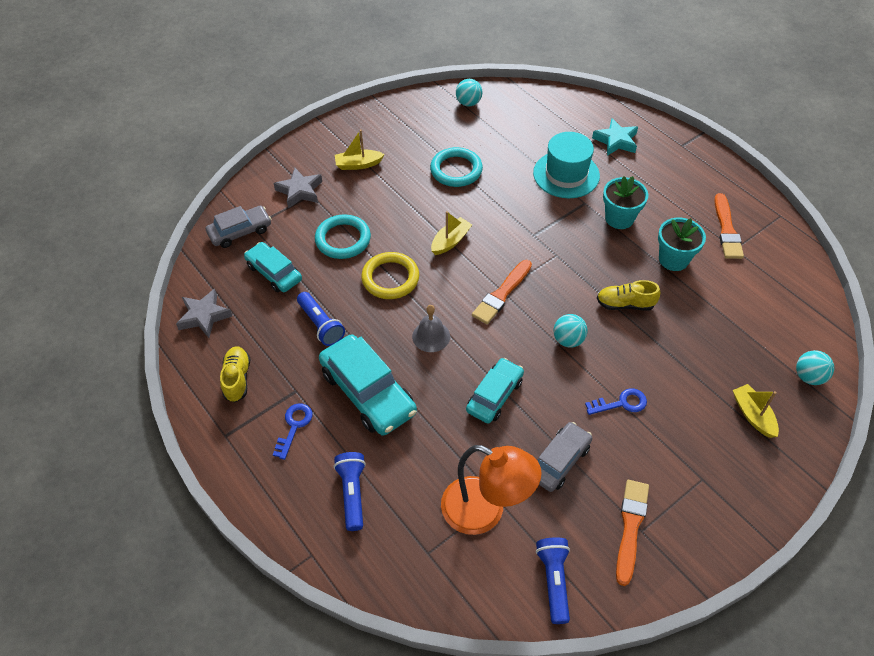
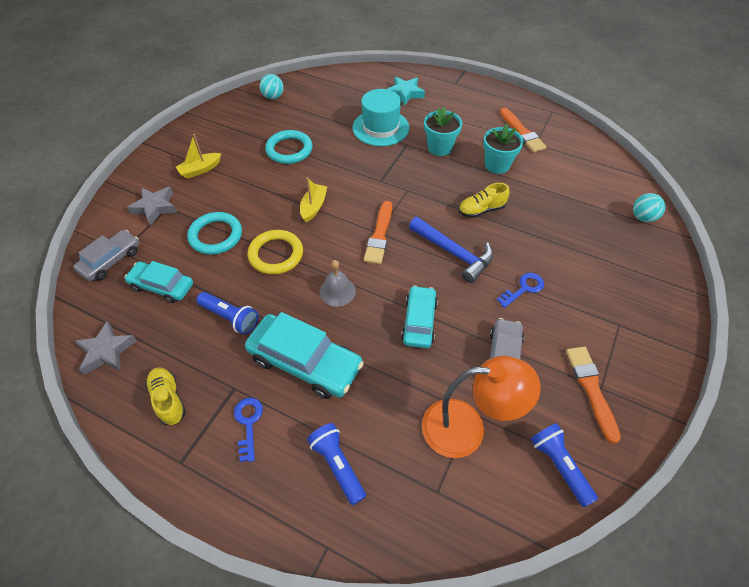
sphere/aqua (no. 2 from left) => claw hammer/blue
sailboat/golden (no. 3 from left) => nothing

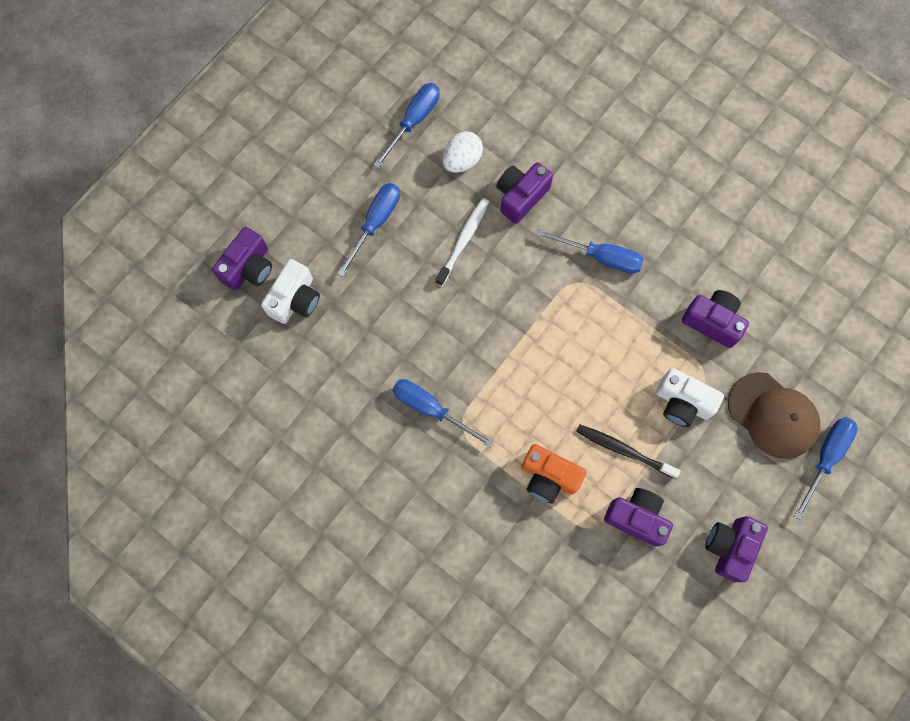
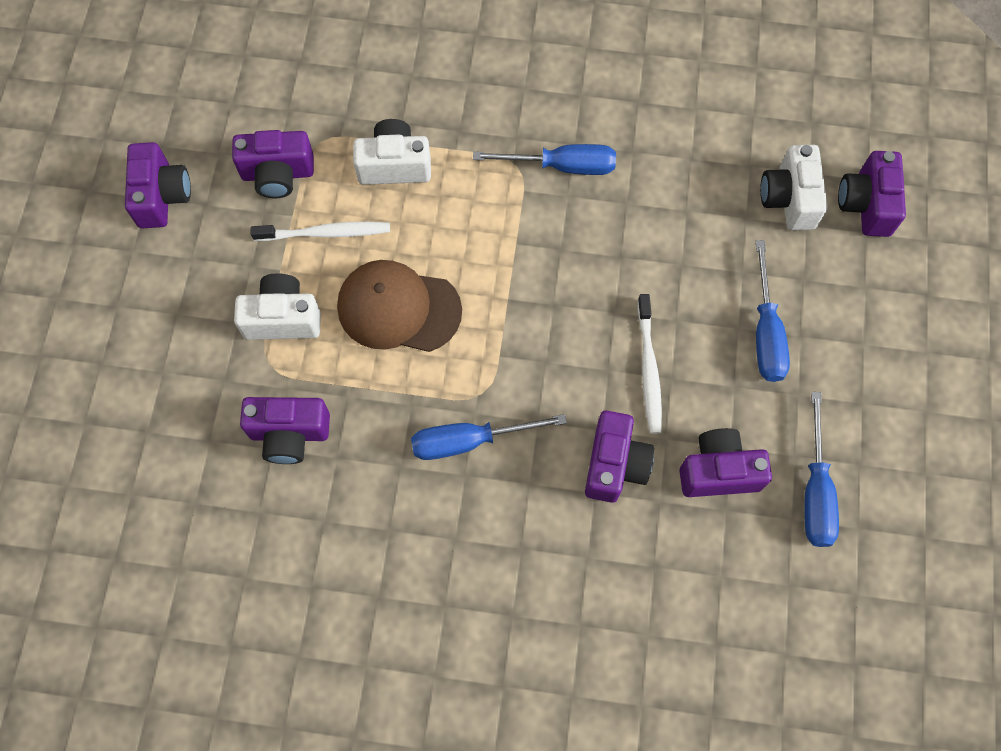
toy egg/snow-white => photo camera/royal purple (no. 5 from left)
baseball cap/russet, relocated
hand screwdriver/blue (no. 5 from left) => nothing
tooth brush/black => tooth brush/snow-white (no. 1 from left)
photo camera/orange-coloured => photo camera/snow-white (no. 2 from left)

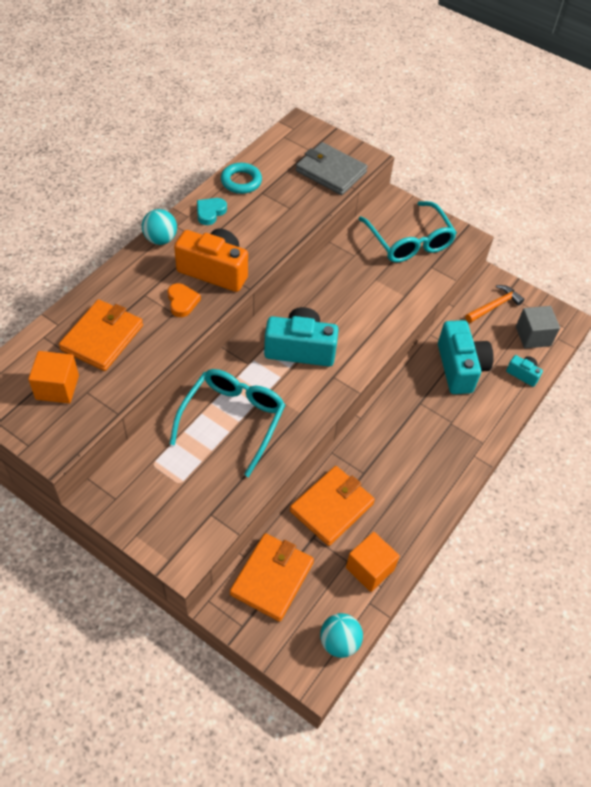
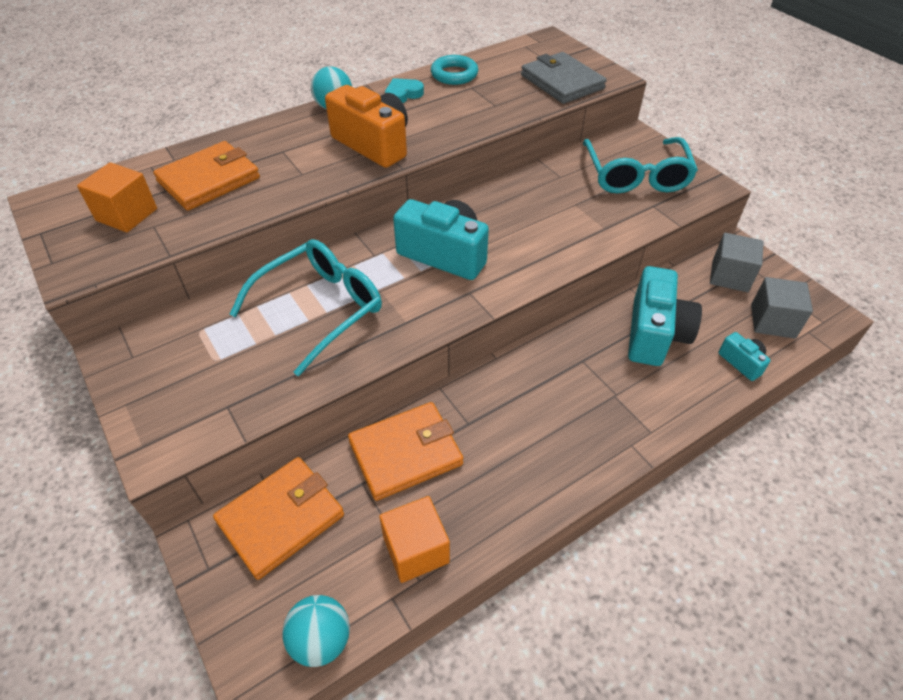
heart/orange-coloured => nothing
claw hammer/orange-coloured => solid cube/grey (no. 1 from left)

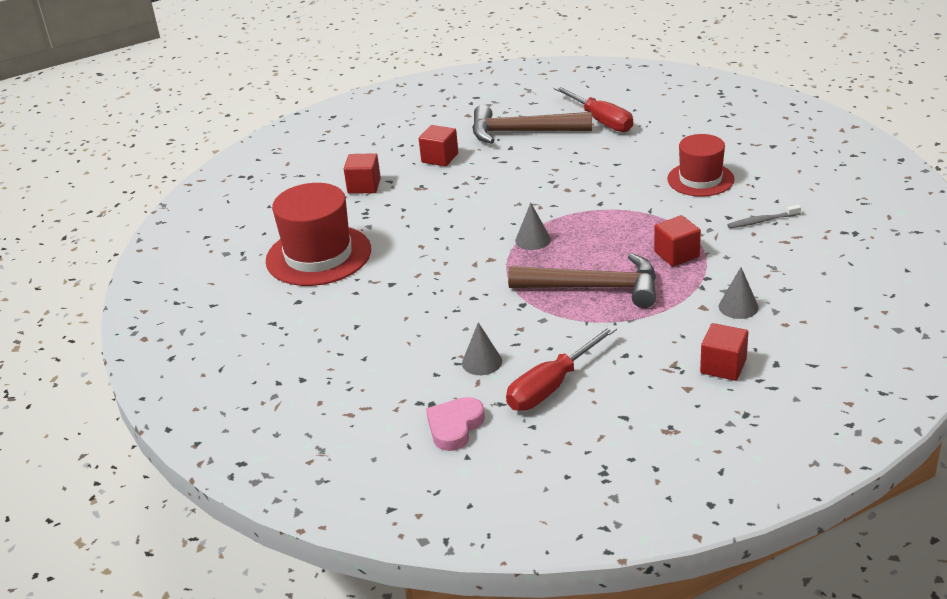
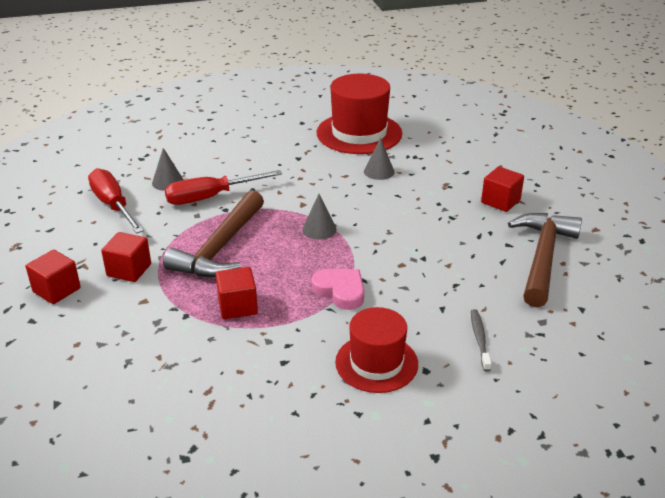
hand screwdriver/red (no. 2 from left), relocated
solid cube/red (no. 1 from left in the first image) => solid cube/red (no. 2 from left), relocated
tooth brush/grey, relocated
solid cone/grey (no. 3 from left), relocated
heart/rosy, relocated

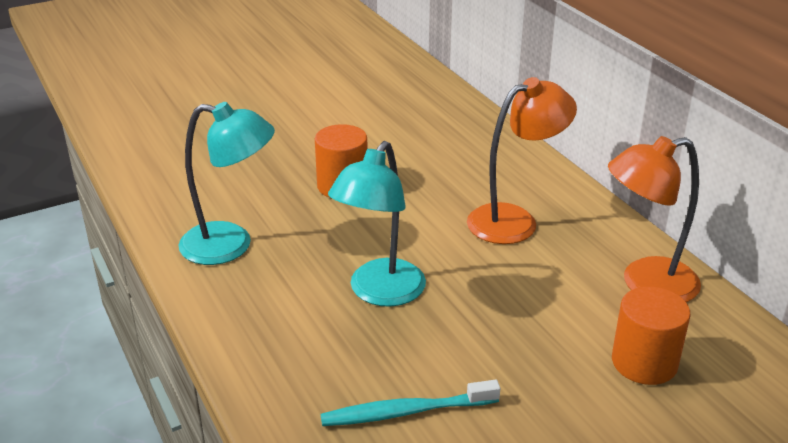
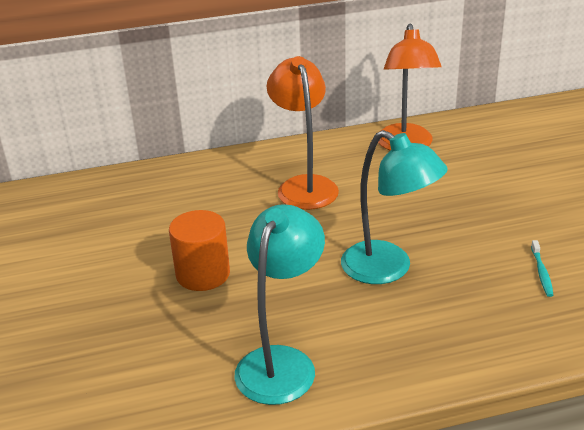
solid cylinder/orange-coloured (no. 2 from left) => nothing
tooth brush/aqua, x0.55

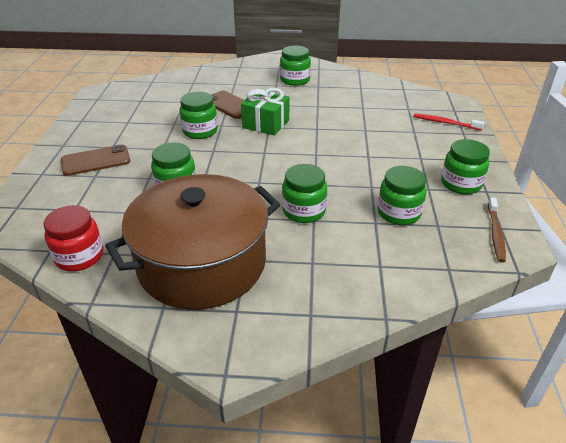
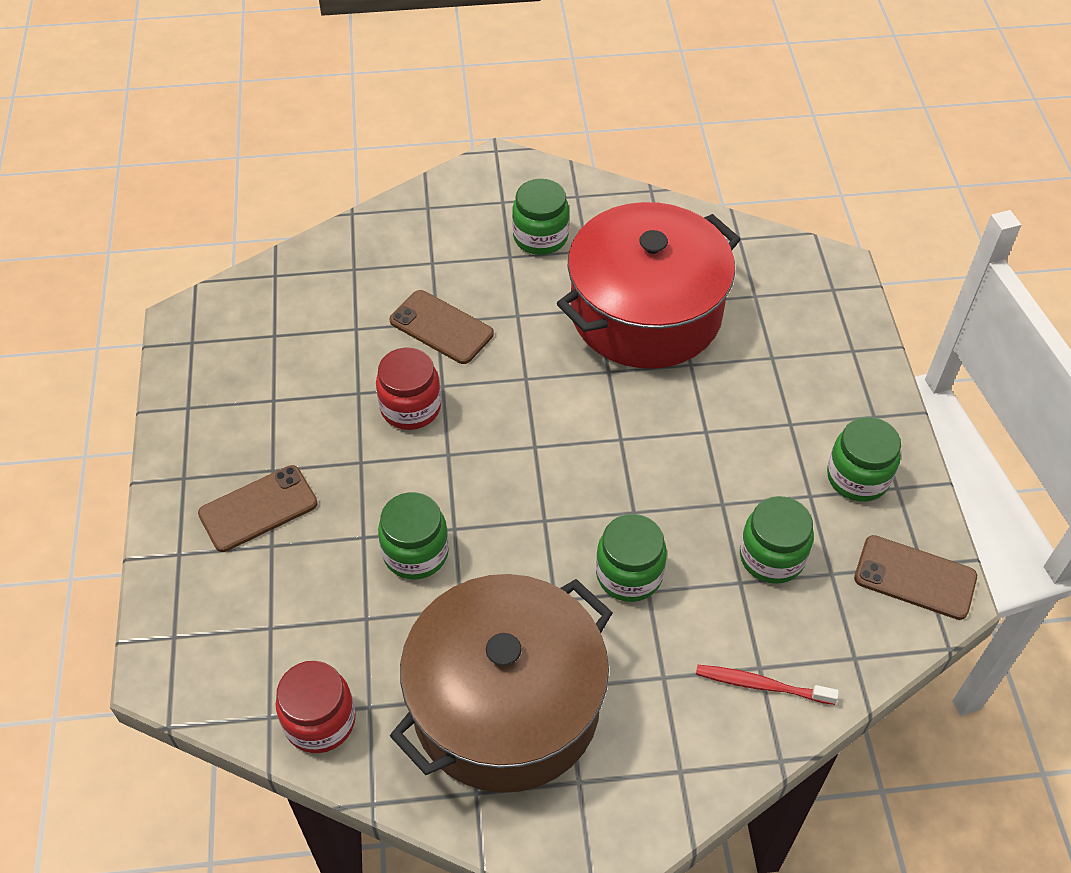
present/green => nothing
preserve jar/green (no. 2 from left) => preserve jar/red (no. 2 from left)
tooth brush/red, relocated
tooth brush/russet => smartphone/russet (no. 3 from left)
nothing => cooking pot/red

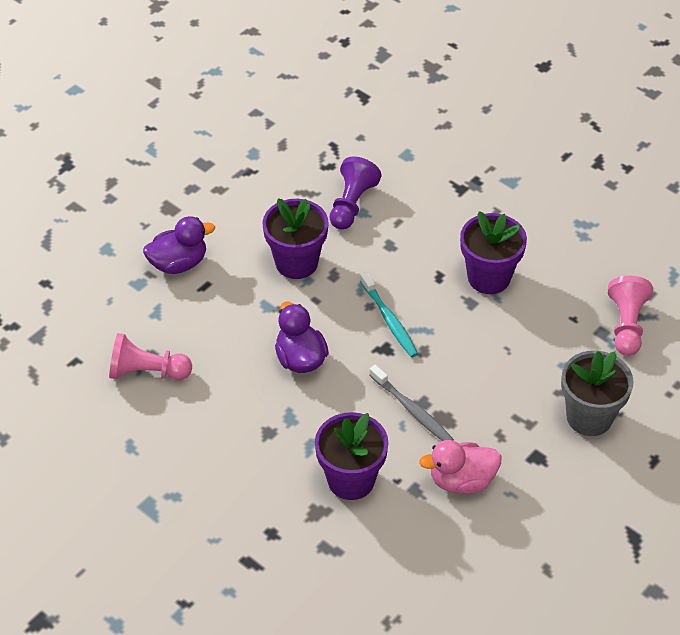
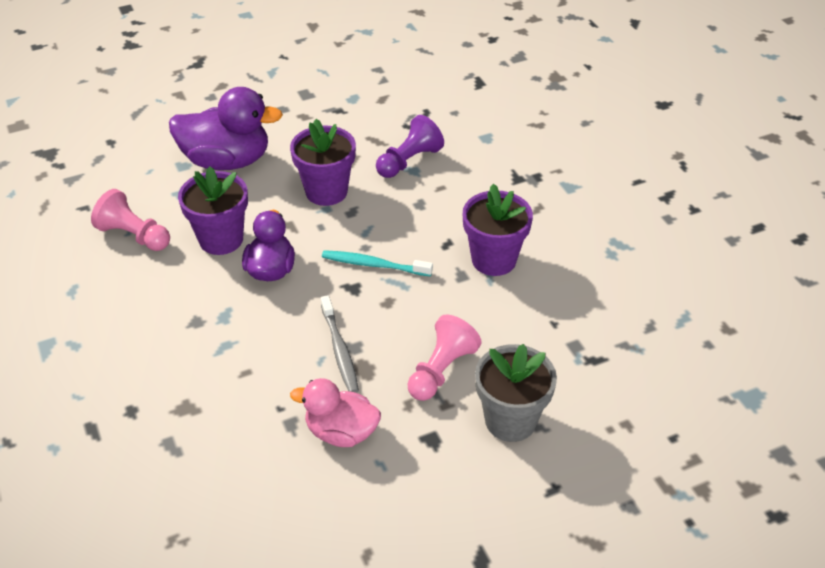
rubber duck/royal purple (no. 1 from left), x1.58
tooth brush/aqua, 105 degrees clockwise
pawn/rosy (no. 2 from left), relocated
flower pot/royal purple (no. 2 from left in the first image) => flower pot/royal purple (no. 1 from left), relocated

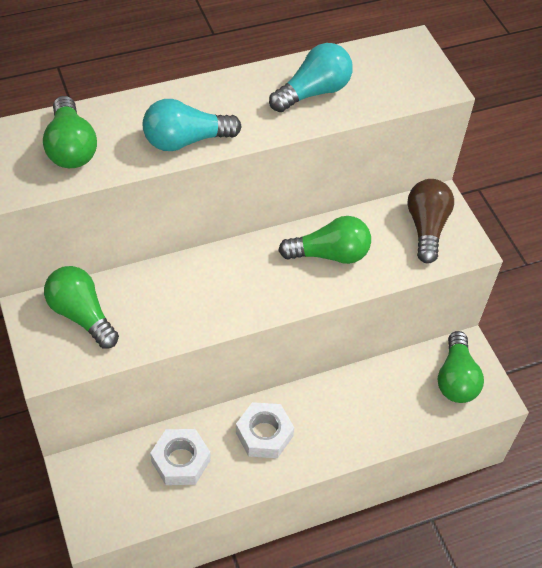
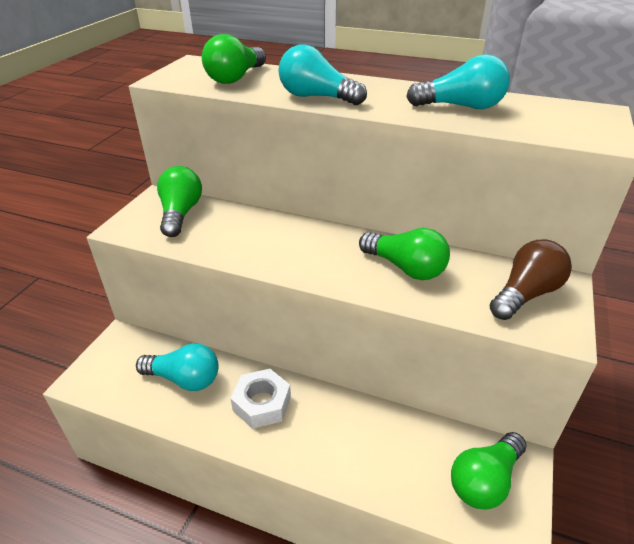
hexagon nut/snow-white (no. 1 from left) => lightbulb/aqua (no. 1 from left)

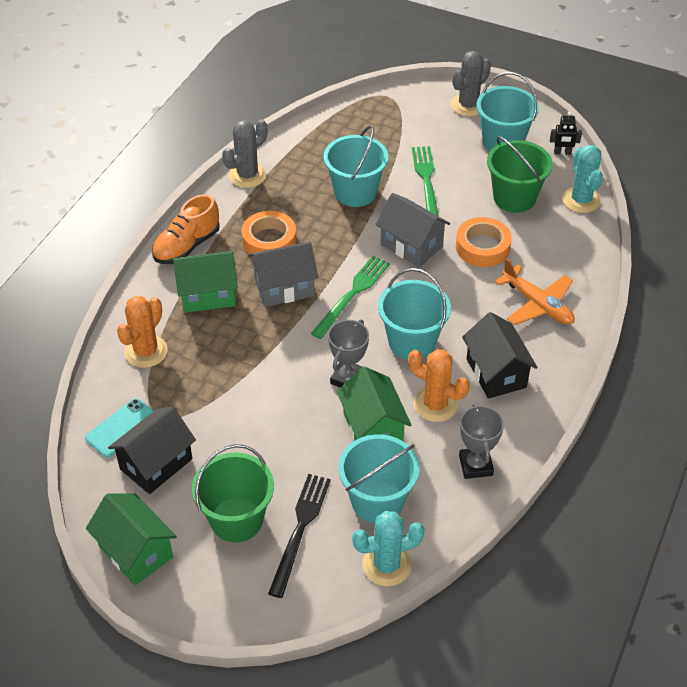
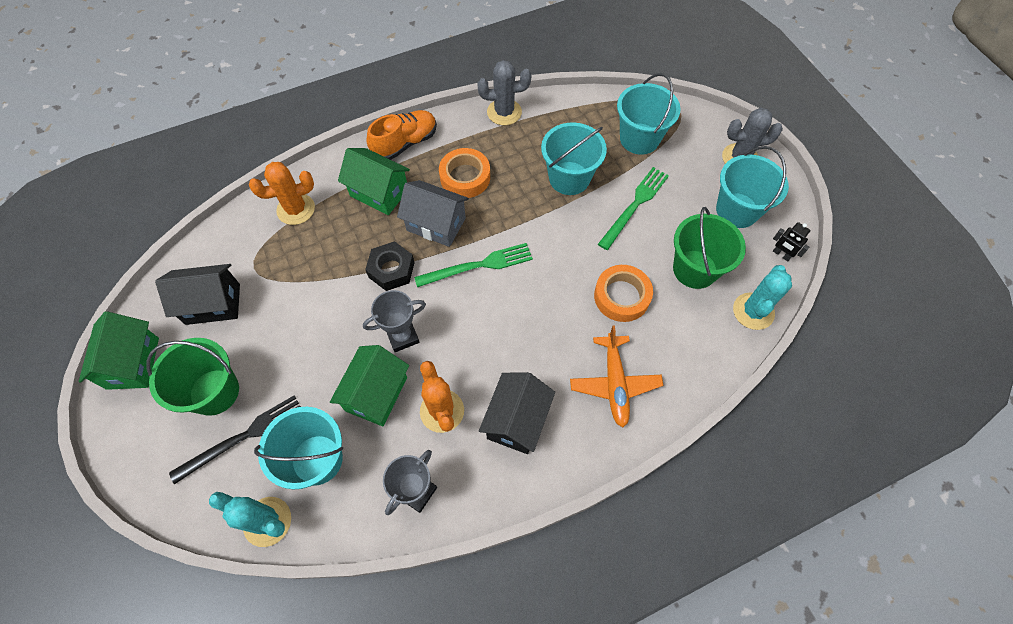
cottage/grey (no. 2 from left) => nothing
sneaker/orange-coloured, 150 degrees clockwise
bucket/aqua (no. 3 from left), relocated
smartphone/aqua => nothing
nothing => hexagon nut/black

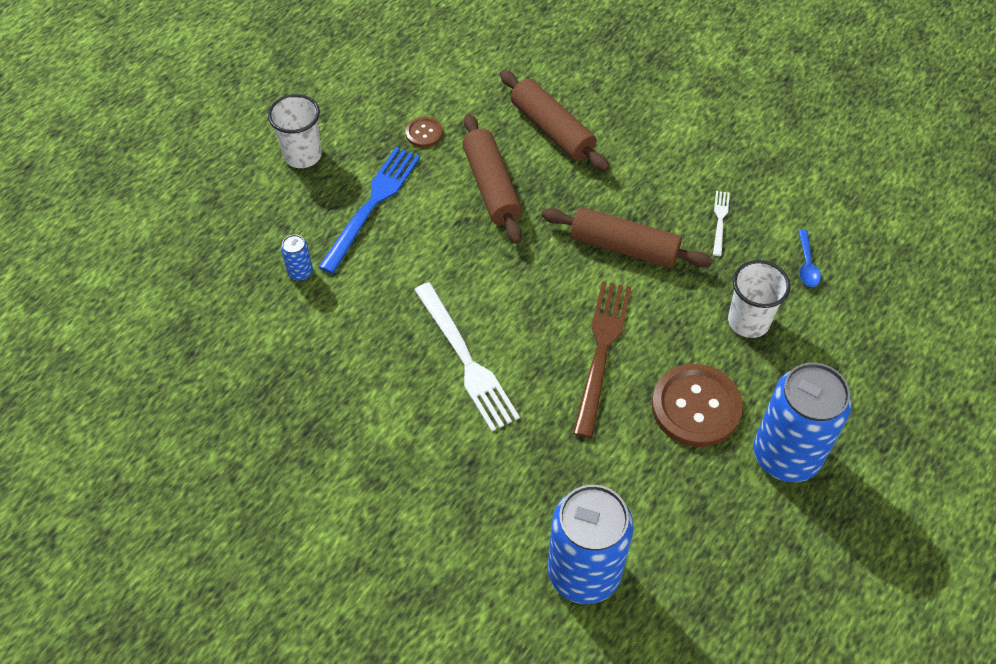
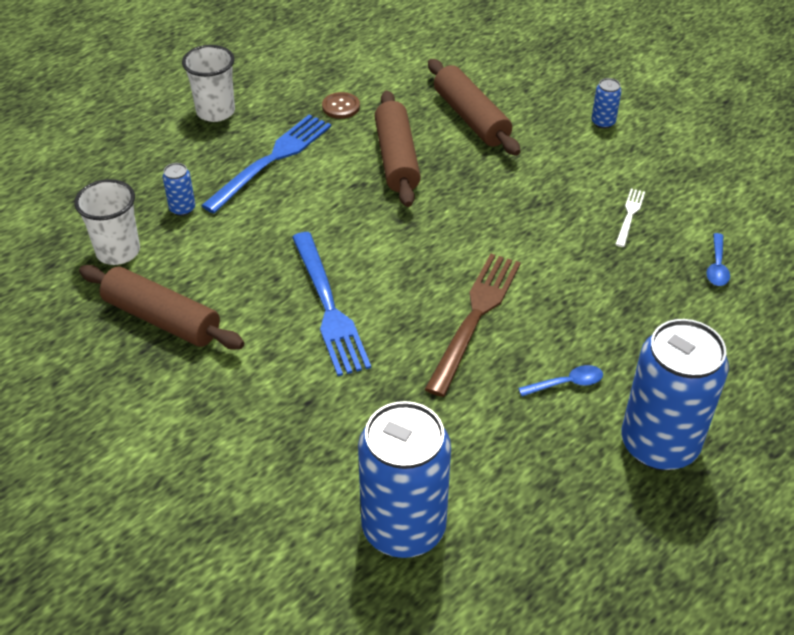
dough roller/russet (no. 3 from left in the first image) => dough roller/russet (no. 1 from left), relocated
tumbler/snow-white (no. 2 from left in the first image) => tumbler/snow-white (no. 1 from left), relocated
fork/snow-white (no. 1 from left) => fork/blue (no. 2 from left)
shirt button/russet (no. 2 from left) => tablespoon/blue (no. 1 from left)
nothing => tin/blue (no. 3 from left)

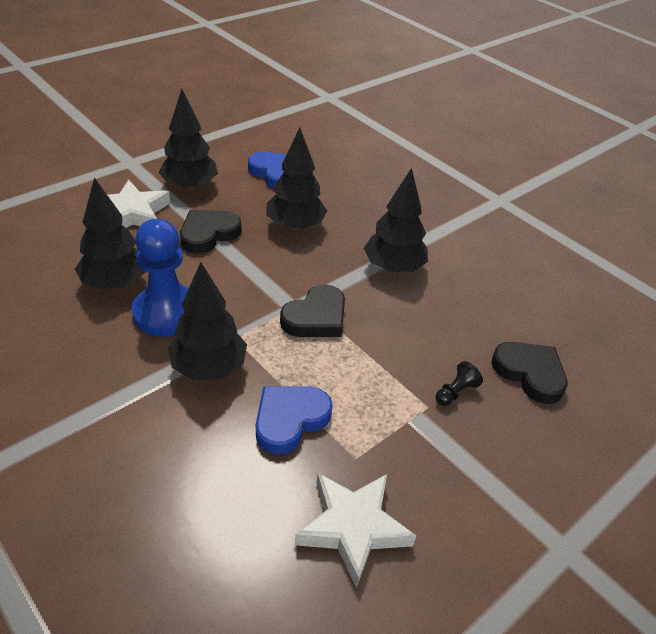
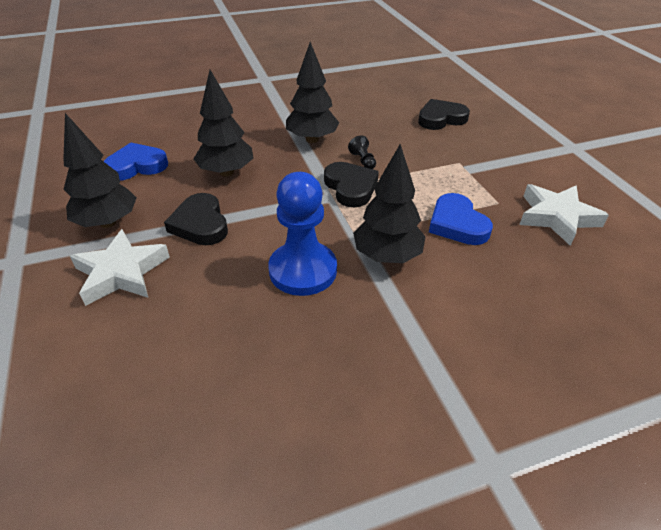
tree/black (no. 1 from left) => nothing
pawn/black, relocated

